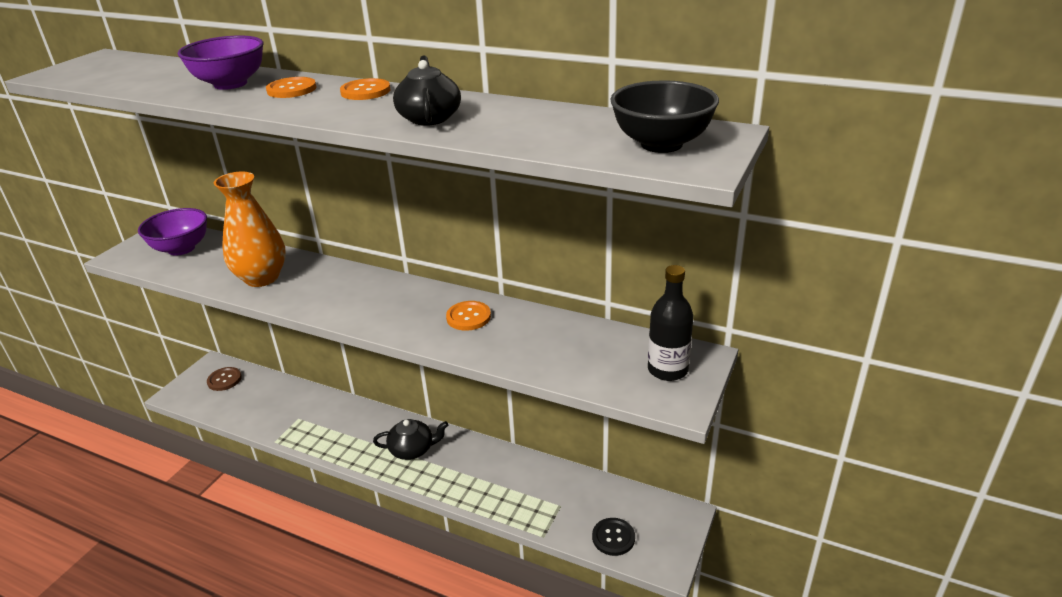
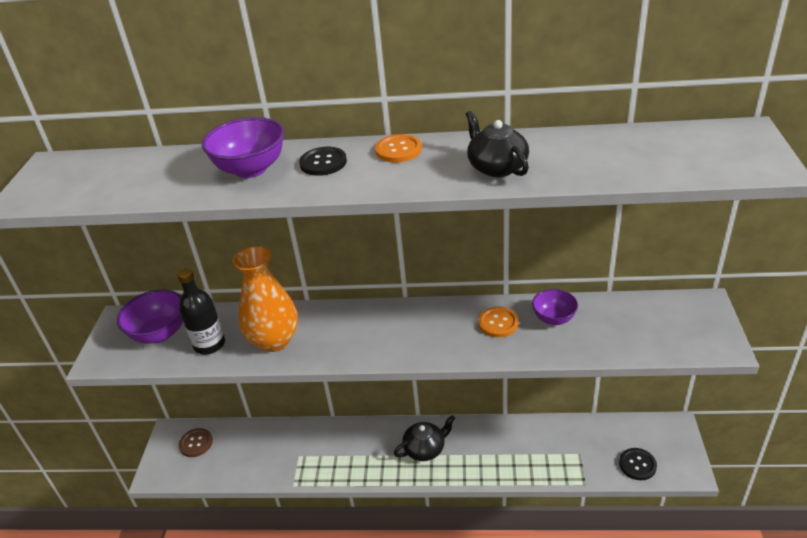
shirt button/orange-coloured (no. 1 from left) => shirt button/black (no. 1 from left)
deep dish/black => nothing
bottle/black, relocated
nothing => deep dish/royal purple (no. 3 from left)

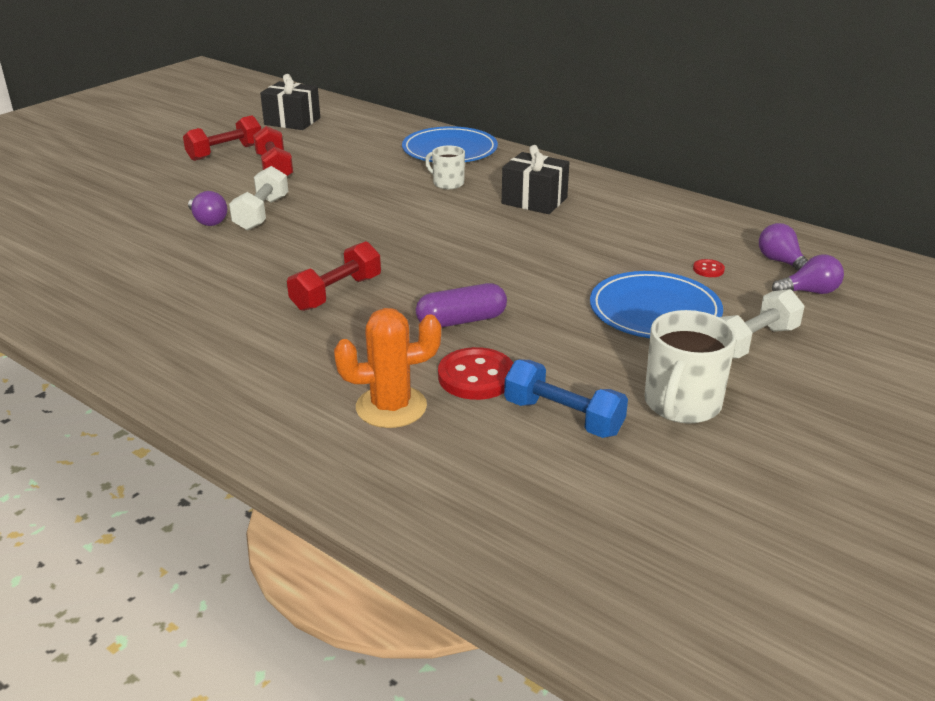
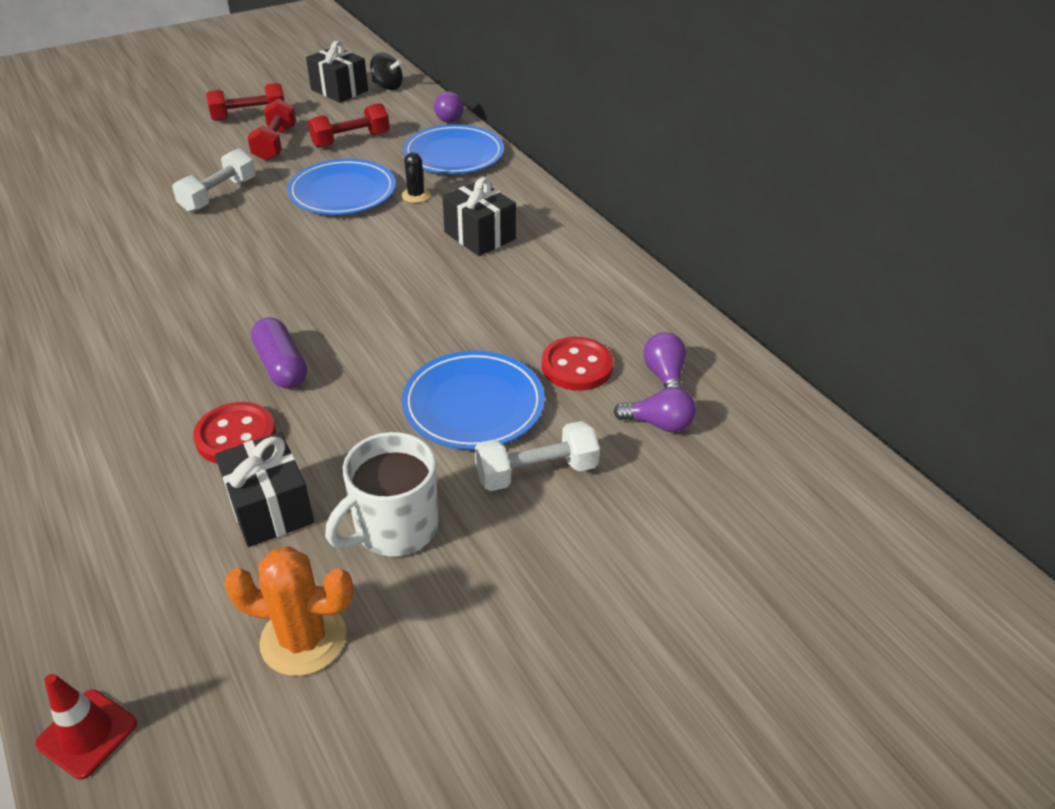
tea mug/snow-white (no. 1 from left) => cactus/black
lightbulb/royal purple (no. 1 from left), relocated
dumbbell/red (no. 3 from left), relocated
shirt button/red (no. 2 from left), x2.10
pill shape/royal purple, 60 degrees clockwise
cactus/orange-coloured, relocated
dumbbell/blue => present/black (no. 1 from left)
nothing => whirligig/black
nothing => plate/blue (no. 1 from left)
nothing => road cone/red

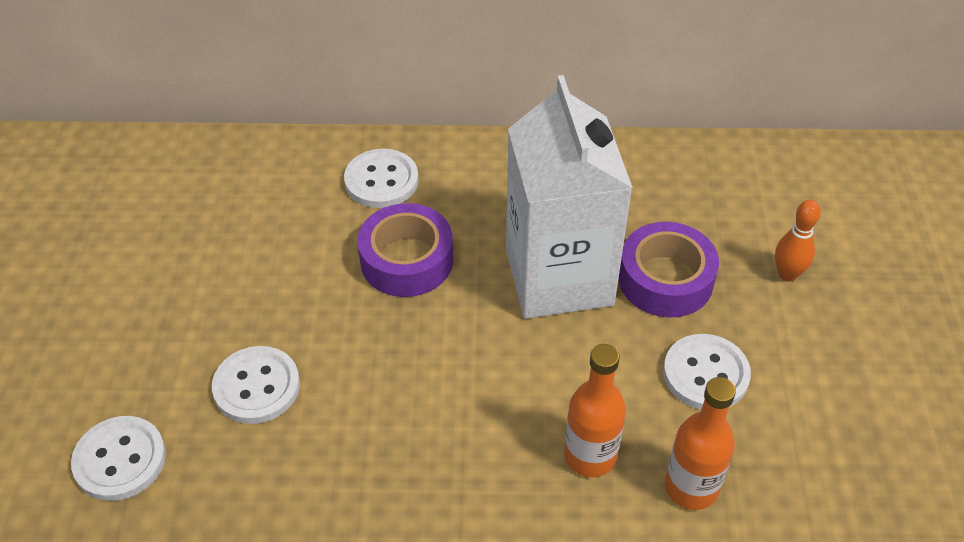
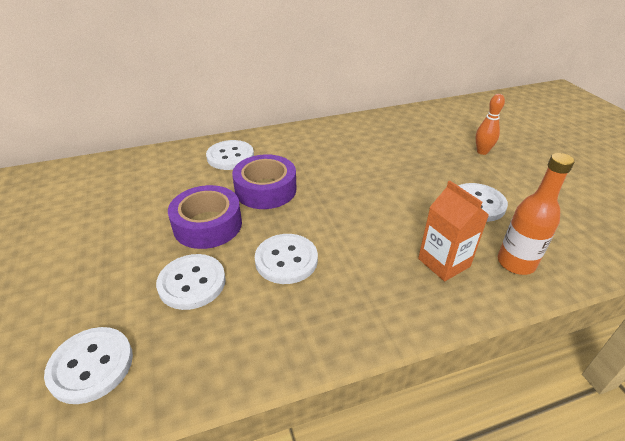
juice carton/snow-white => nothing
tape/royal purple (no. 2 from left in the first image) => tape/royal purple (no. 1 from left), relocated
bottle/orange-coloured (no. 1 from left) => juice carton/orange-coloured
nothing => shirt button/snow-white (no. 4 from left)

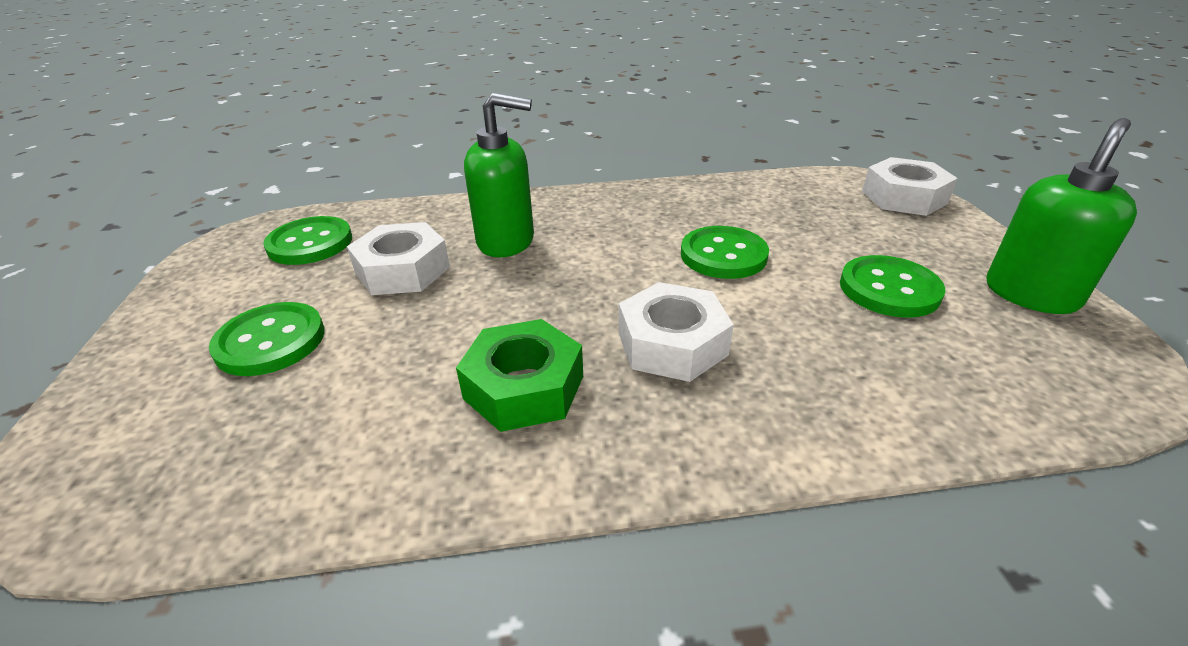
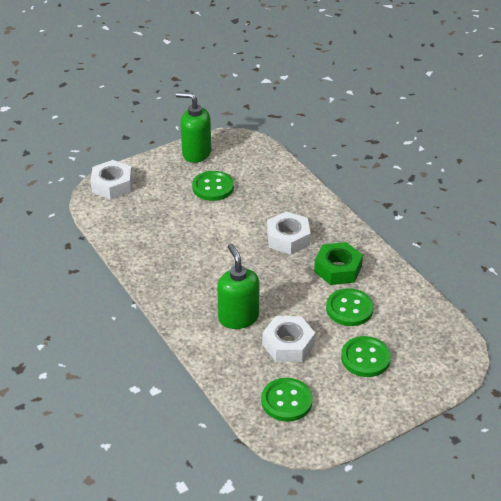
shirt button/green (no. 3 from left), relocated

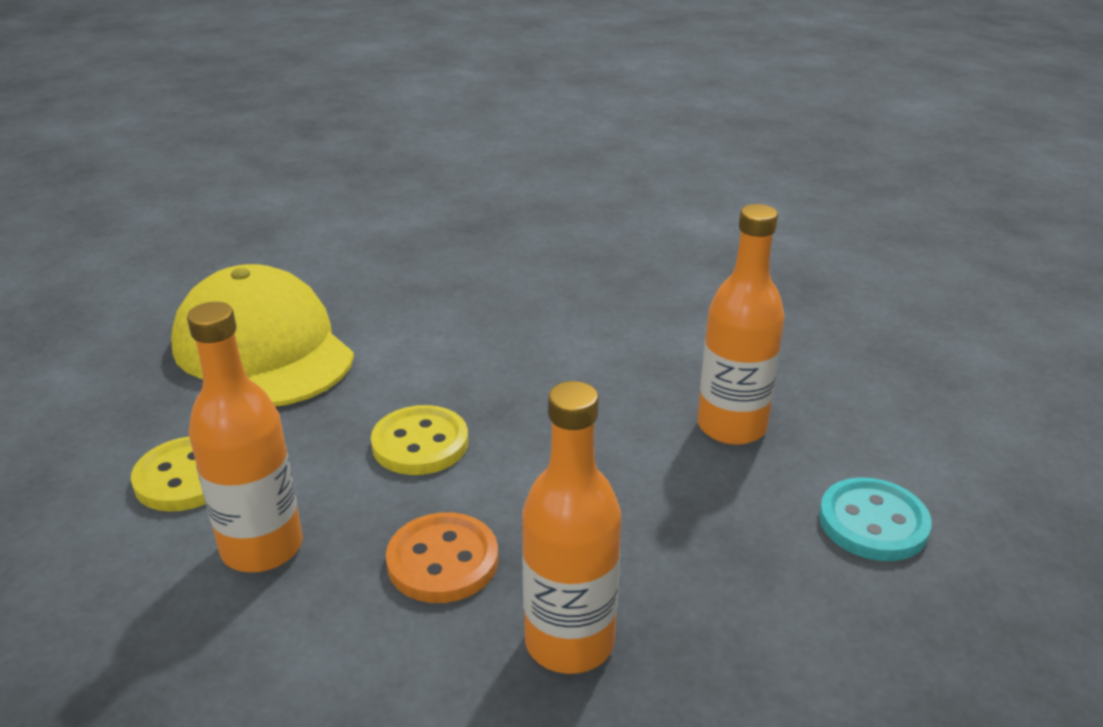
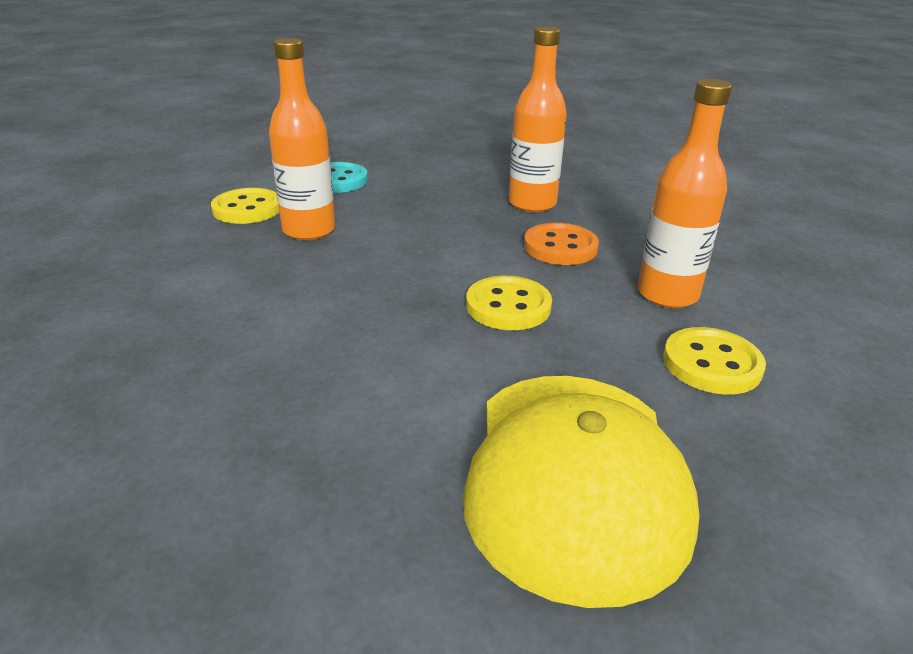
nothing => shirt button/golden (no. 1 from left)

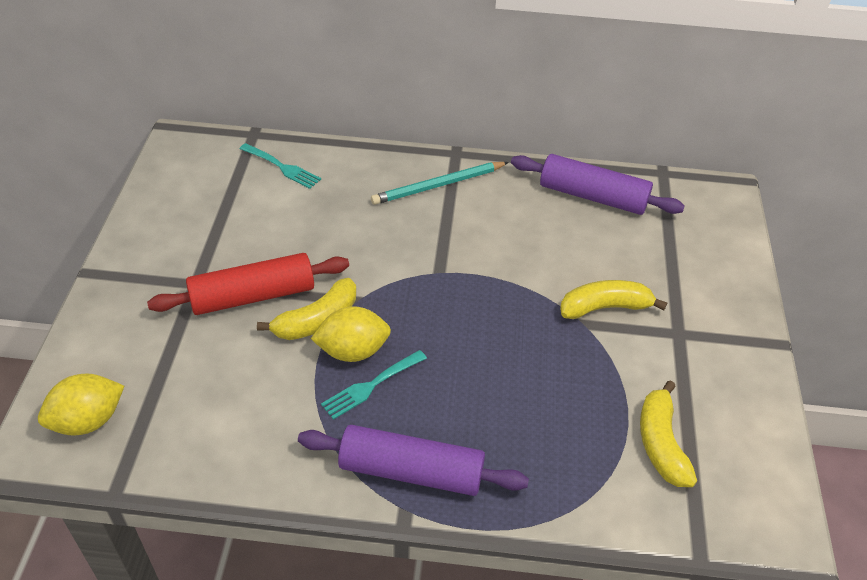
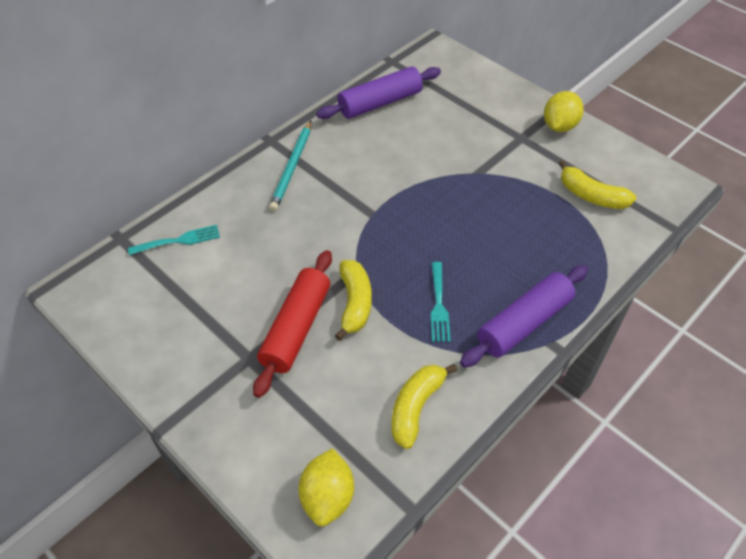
banana fruit/golden (no. 2 from left), relocated
citrus fruit/golden (no. 2 from left), relocated

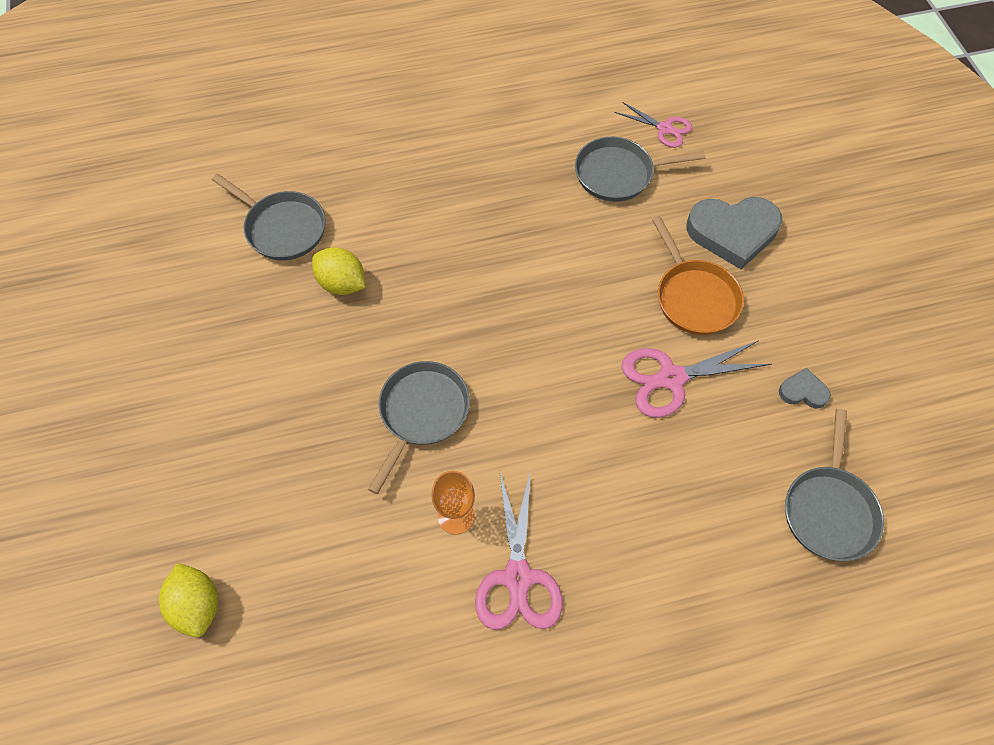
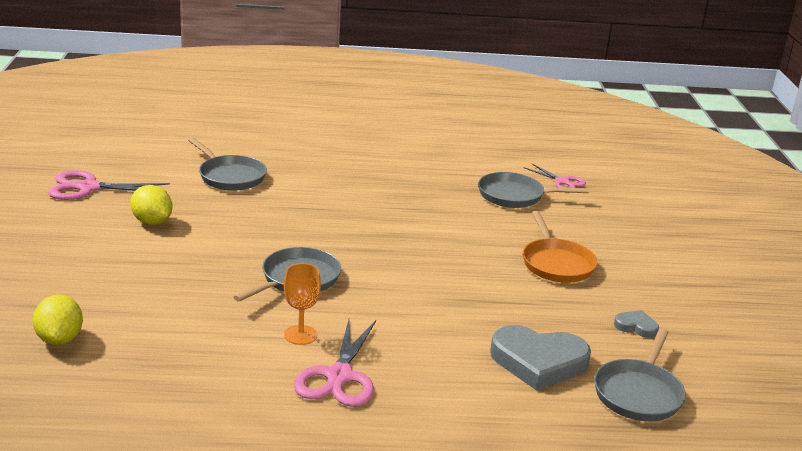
heart/grey (no. 1 from left), relocated
citrus fruit/golden (no. 2 from left), relocated
scissors/rosy (no. 3 from left in the first image) => scissors/rosy (no. 1 from left), relocated

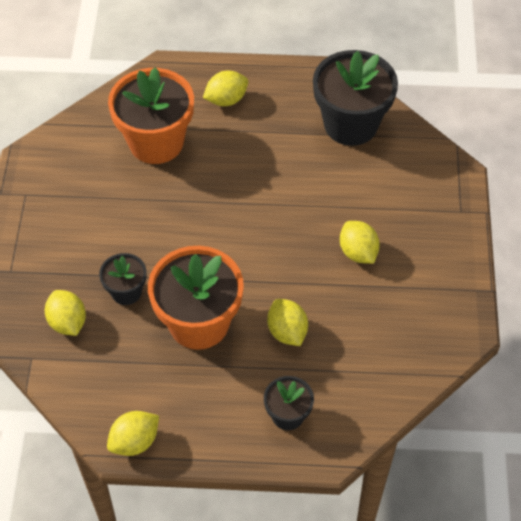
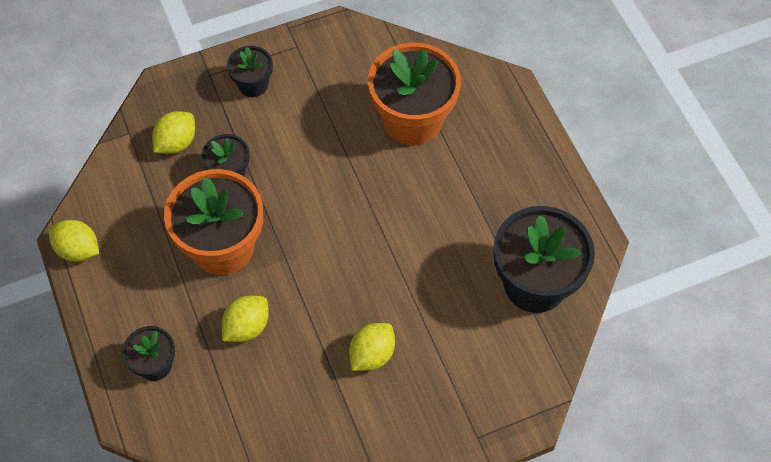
citrus fruit/golden (no. 3 from left) => nothing
nothing => flower pot/black (no. 3 from left)

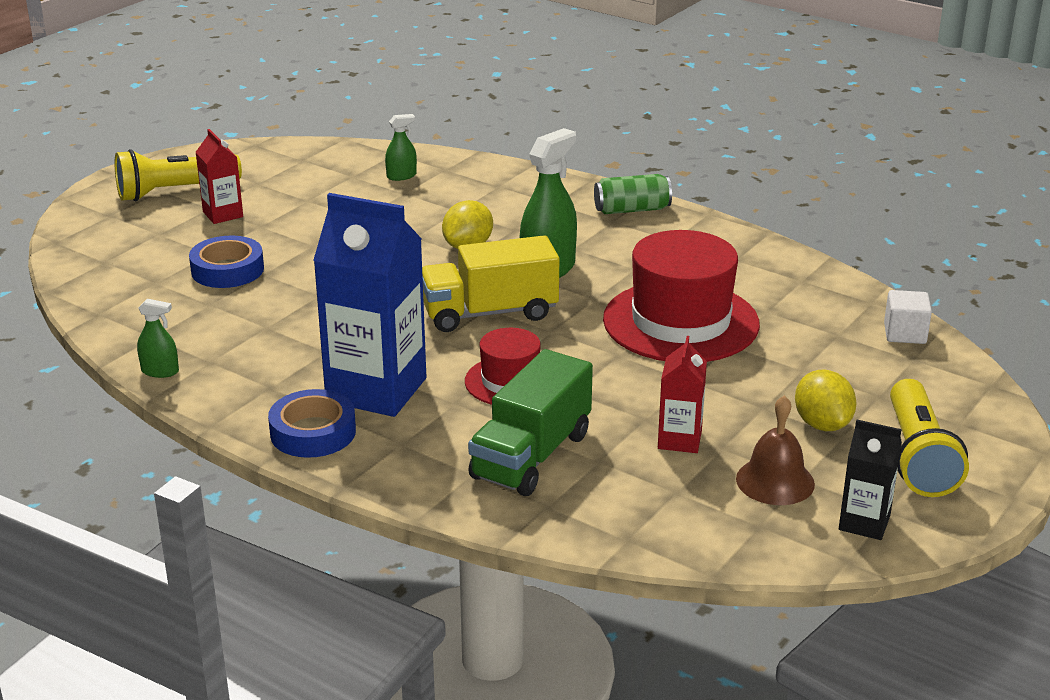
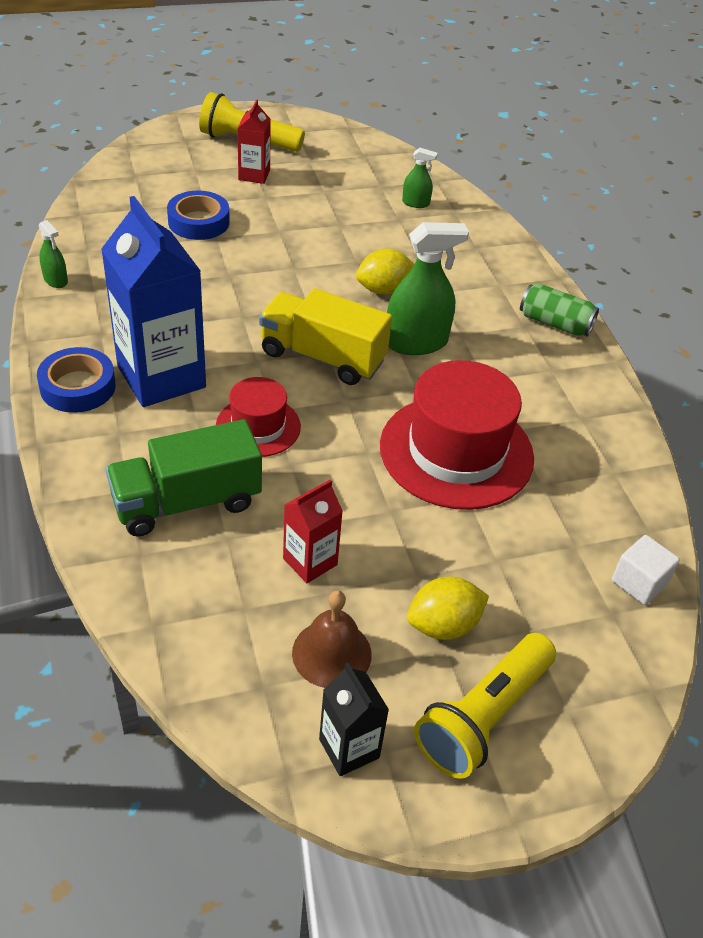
citrus fruit/golden (no. 2 from left), 45 degrees clockwise

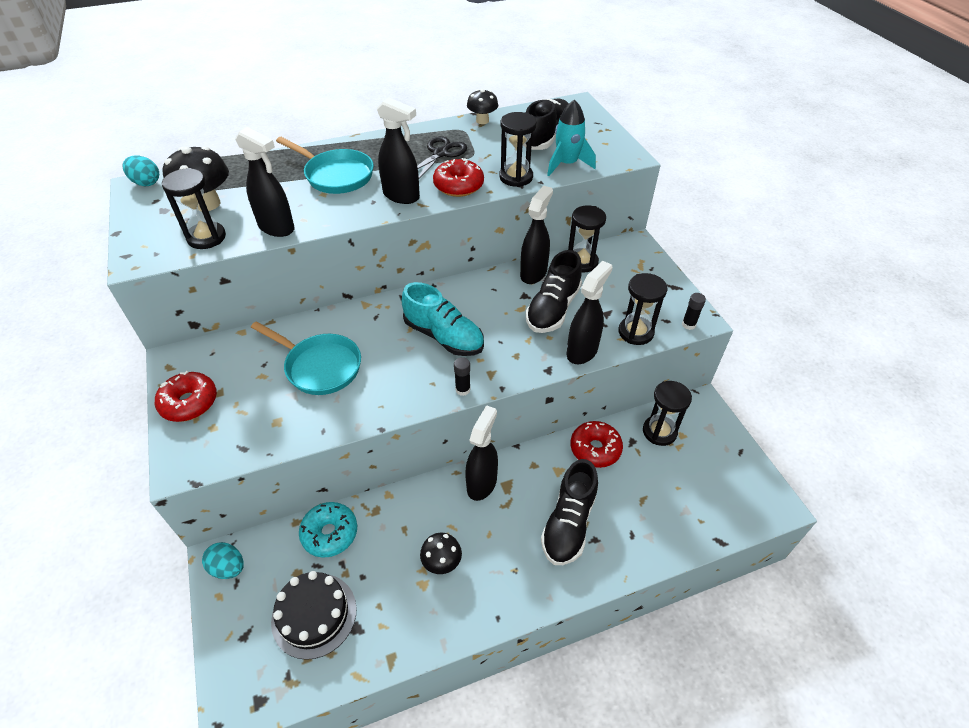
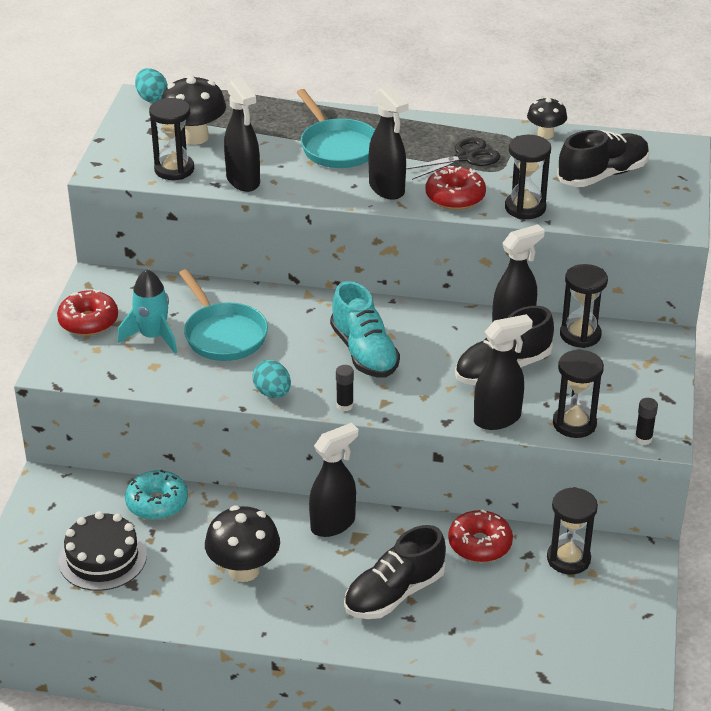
rocket/aqua, relocated
fungus/black (no. 2 from left), x1.64
toy egg/aqua (no. 2 from left), relocated

